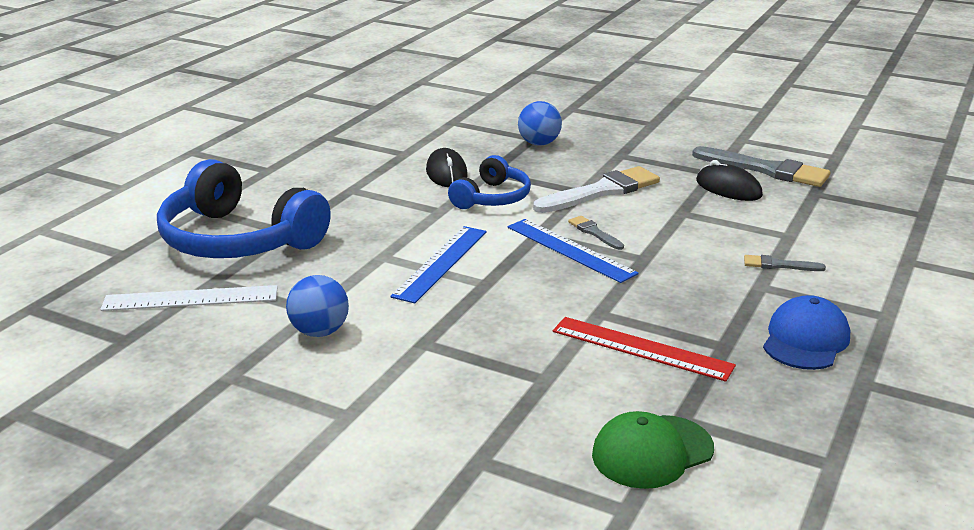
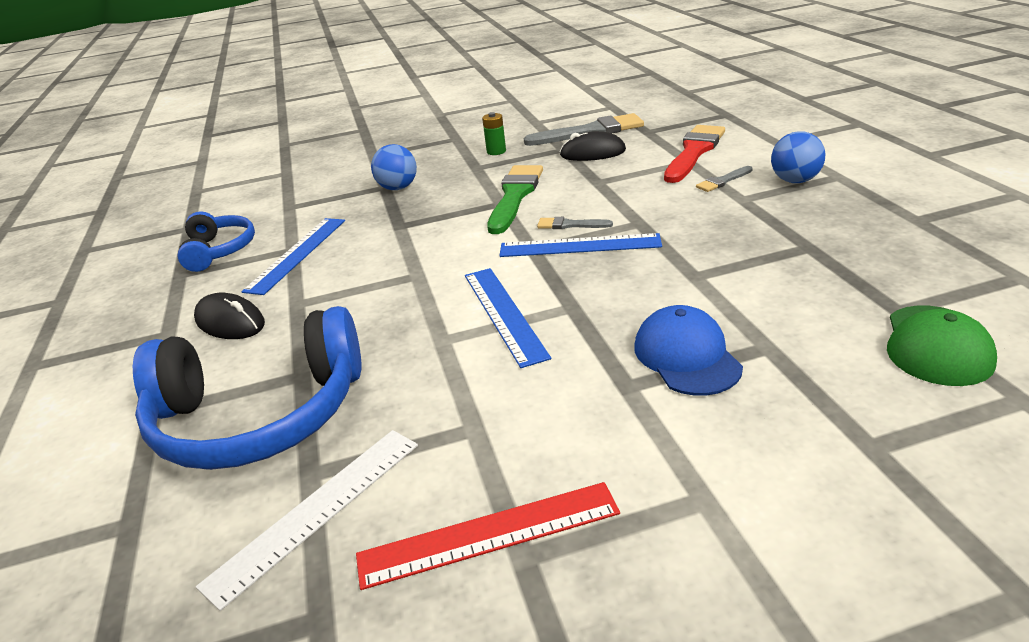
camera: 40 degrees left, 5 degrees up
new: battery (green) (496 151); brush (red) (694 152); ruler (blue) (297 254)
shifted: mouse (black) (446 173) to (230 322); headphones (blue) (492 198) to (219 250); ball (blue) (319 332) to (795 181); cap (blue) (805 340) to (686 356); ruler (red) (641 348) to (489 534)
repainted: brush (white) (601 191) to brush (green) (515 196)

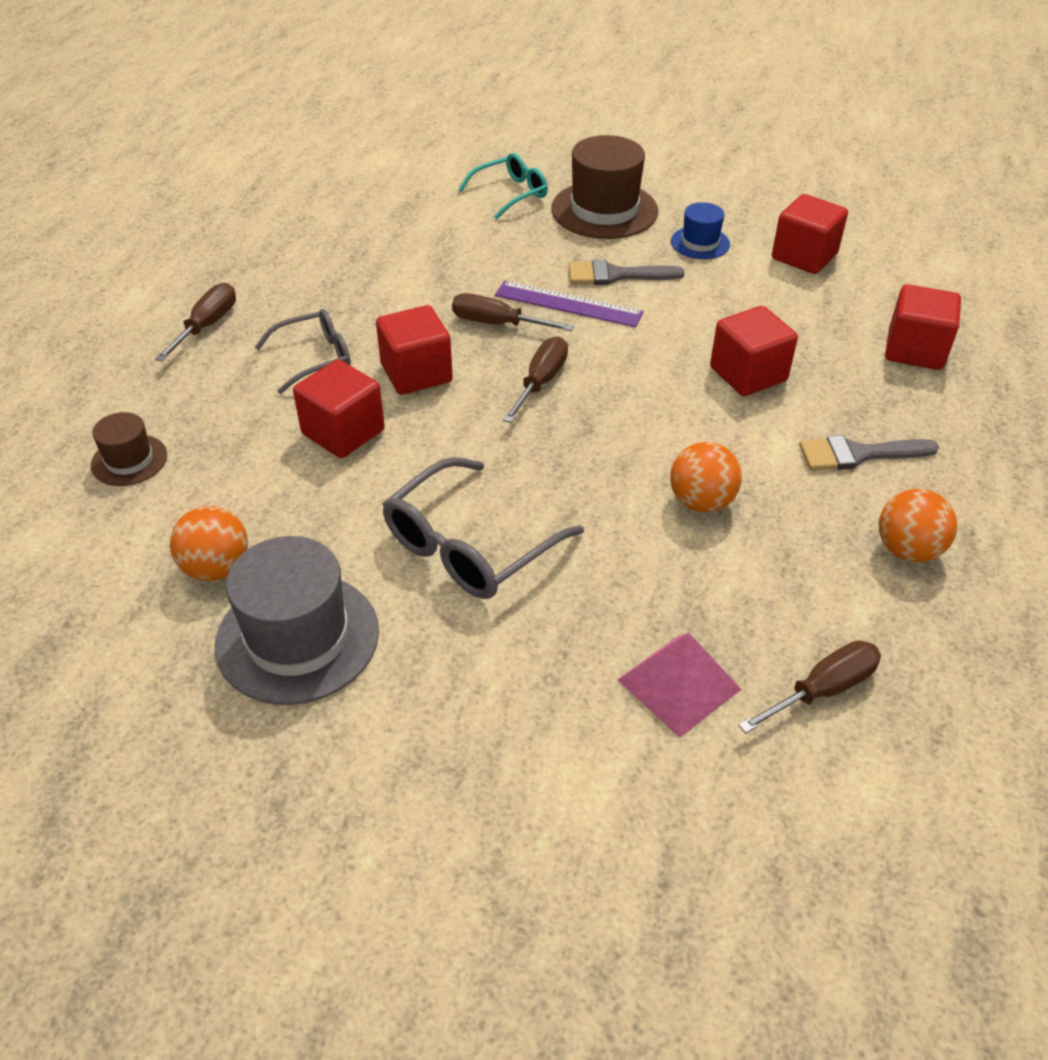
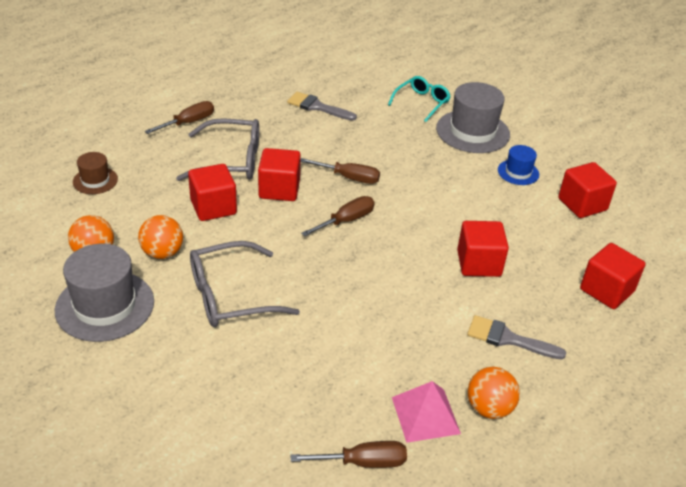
camera: 25 degrees right, 5 degrees down
gone: ruler (purple) (568 304)
shifted: brush (grey) (615 275) to (317 107); ball (orange) (701 502) to (162 253); pyramid (pink) (679 684) to (425 415)
repainted: hat (brown) (604 210) to hat (grey) (472 131)
rotated: glasses (turquoise) (510 194) = (421 103) 45 degrees counterclockwise; screwdriver (brown) (497 324) = (349 178) 150 degrees clockwise
scaled: glasses (grey) (314 358) = (231 161) x1.54

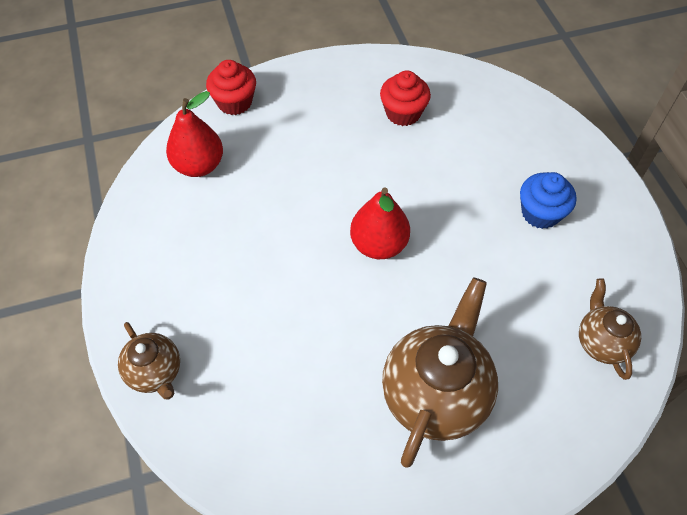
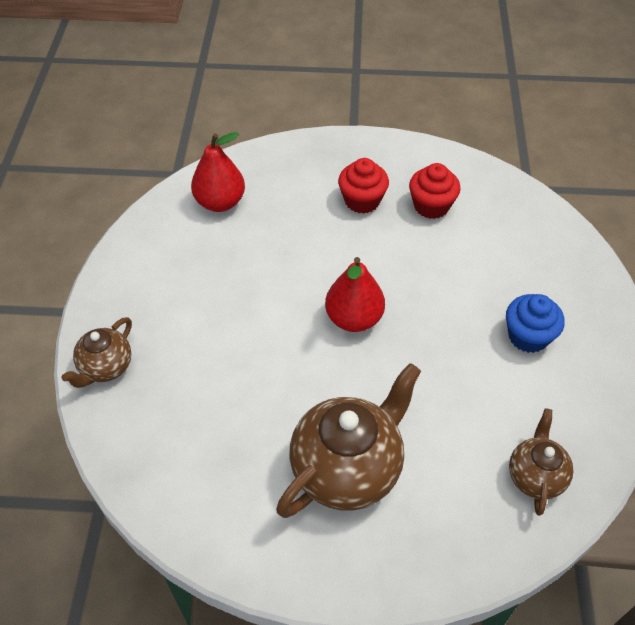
camera: 20 degrees right, 5 degrees down
shifted: cupcake (red) (234 102) to (362 200)
rotated: teapot (brown) (155 372) = (106 367) 45 degrees clockwise

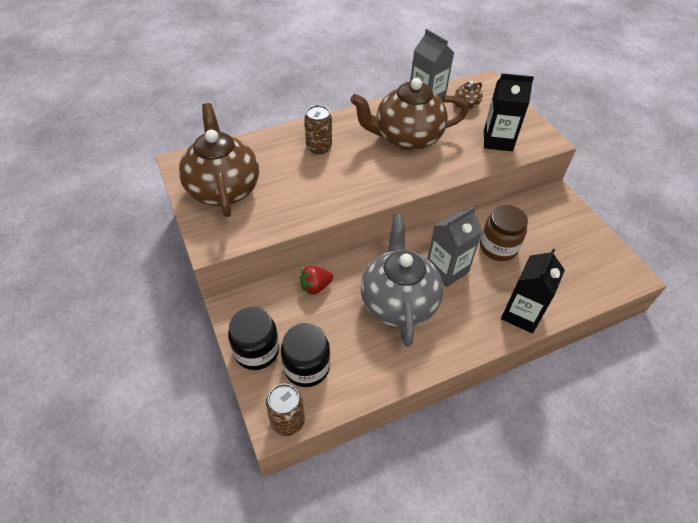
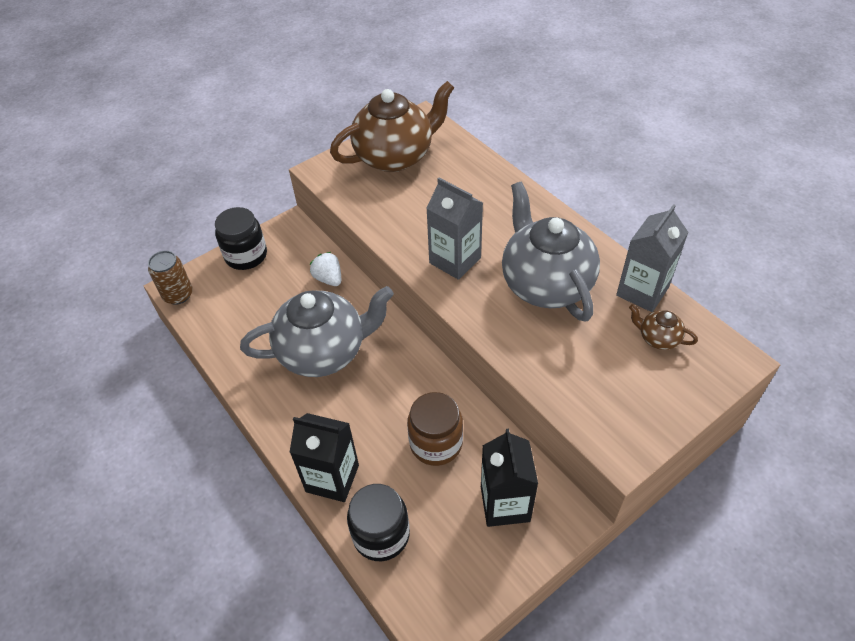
camera: 80 degrees right, 0 degrees up
gone: can (brown) (319 147)
shifted: carton (black) (498 141) to (505 504); carton (grey) (447 269) to (455 260); jar (black) (307 367) to (381 534)
repainted: teapot (brown) (406 138) to teapot (grey) (545 284); strawberry (red) (315 287) to strawberry (white) (328 278)

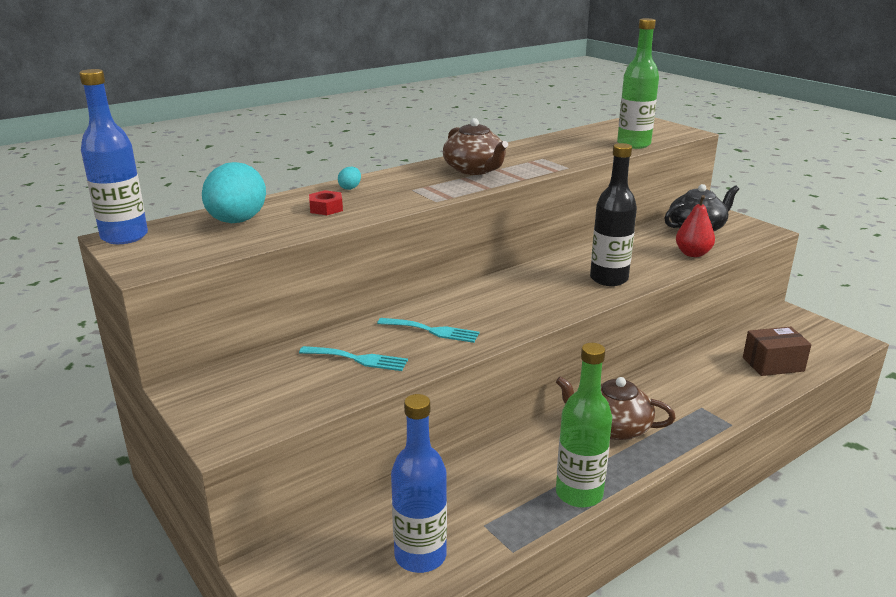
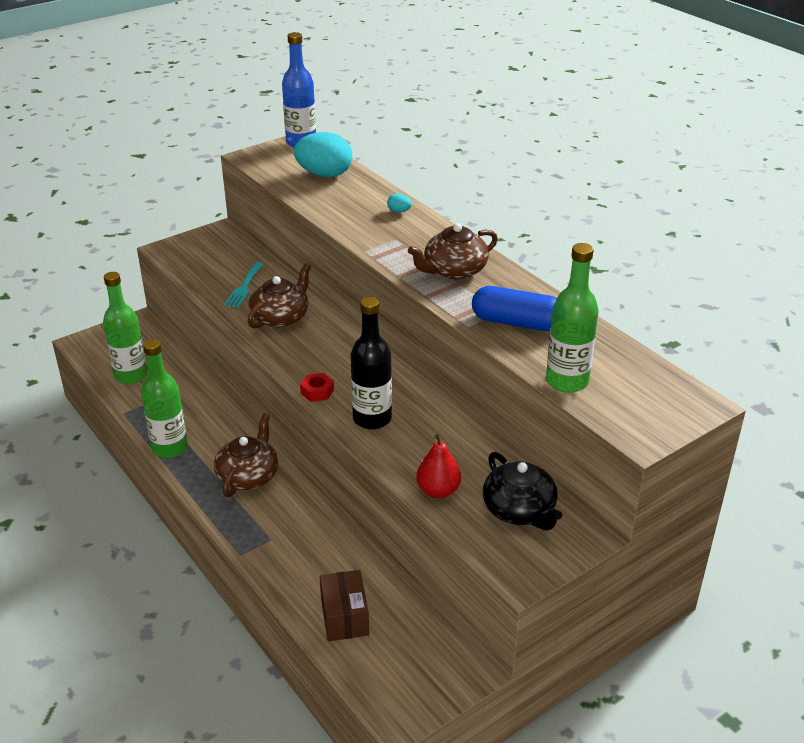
camera: 90 degrees right, 10 degrees up
new: capsule (blue) (517 323)
shifted: nut (red) (326 208) to (317 391)
swapped: fork (turquoise) (432 331) to teapot (brown) (281 317)
repainted: bottle (blue) (420 556) to bottle (green) (131 375)

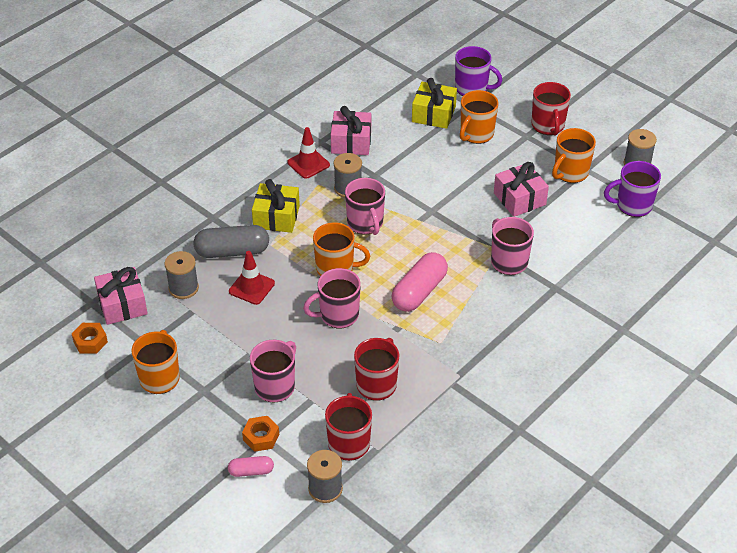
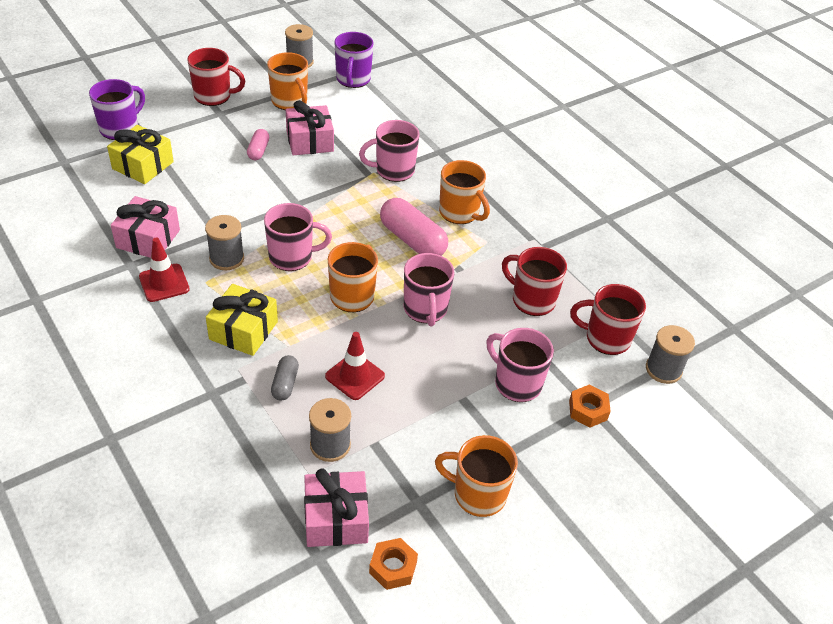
camera: 80 degrees left, 0 degrees up
shifted: mug (orange) (476 134) to (460 213); capsule (pink) (251 471) to (258 151)
scaled: capsule (grey) (232 251) = (285 384) x0.53

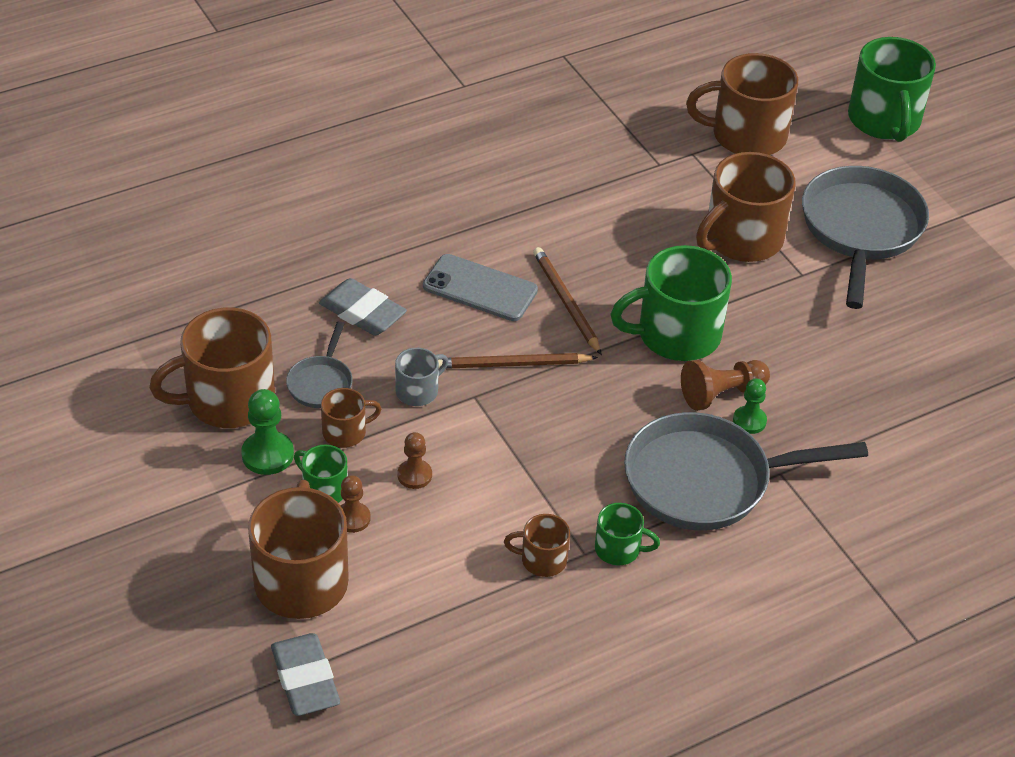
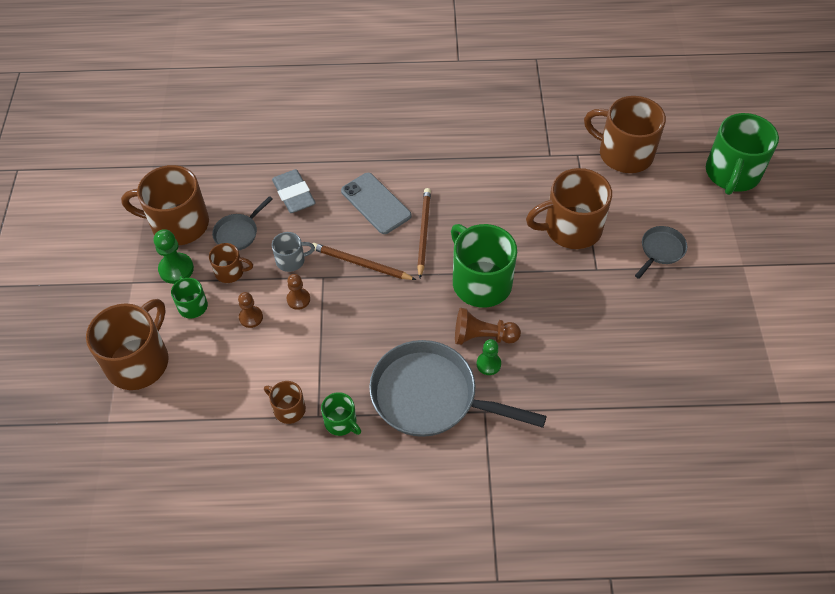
camera: 30 degrees right, 10 degrees up
gone: eraser (grey) (305 679)
shifted: pawn (brown) (352 518) to (298 299)
rotated: mug (green) (676 334) = (480 282) 45 degrees clockwise
scaled: pan (grey) (861 230) = (661 250) x0.47

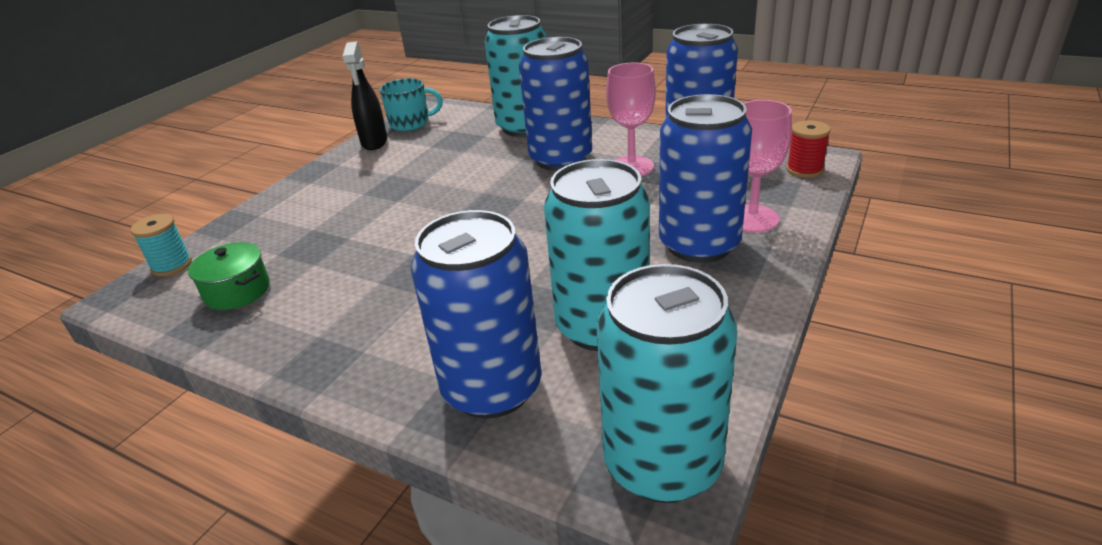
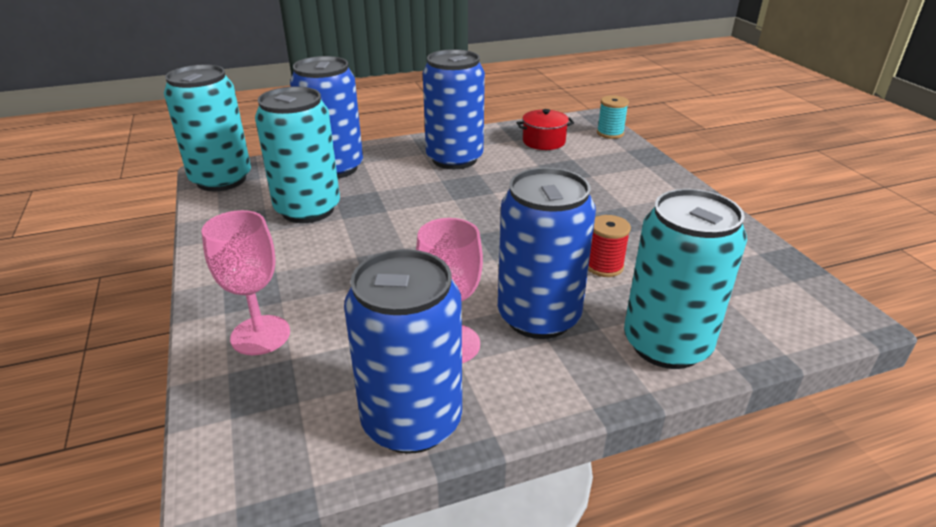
camera: 130 degrees right, 0 degrees up
gone: spray bottle (black) (374 143); mug (turquoise) (410 123)
shifted: can (blue) (699 244) to (454 159); spool (red) (804 170) to (604 266)
repainted: pot (green) (237 291) to pot (red) (543 141)

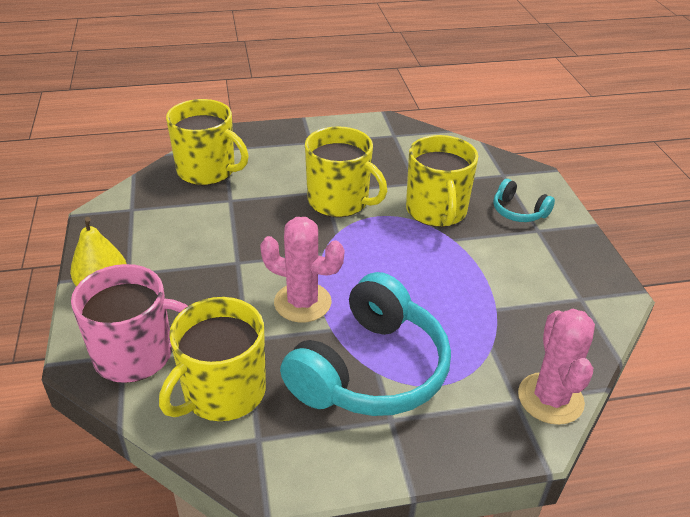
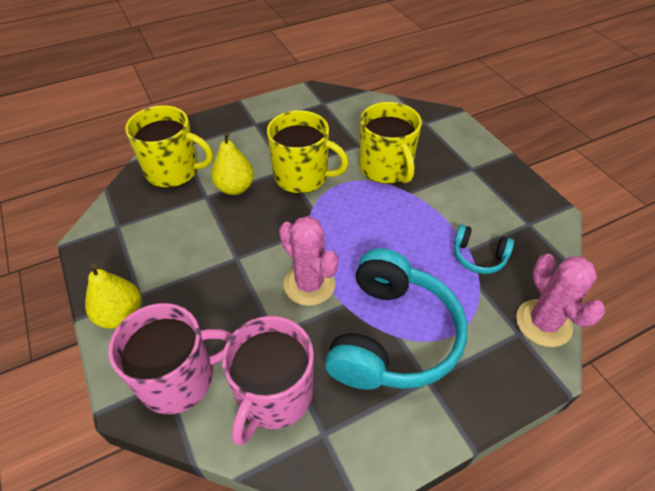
camera: 15 degrees left, 10 degrees up
new: pear (yellow) (235 188)
shifted: headphones (turquoise) (518 211) to (478 256)
repainted: mug (yellow) (223 392) to mug (pink) (274 395)
rotated: cactus (pink) (302 302) = (309 284) 45 degrees clockwise

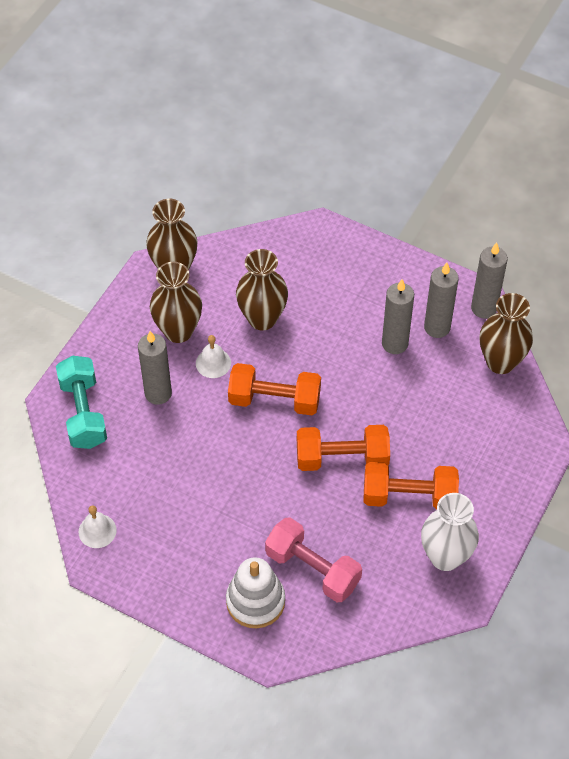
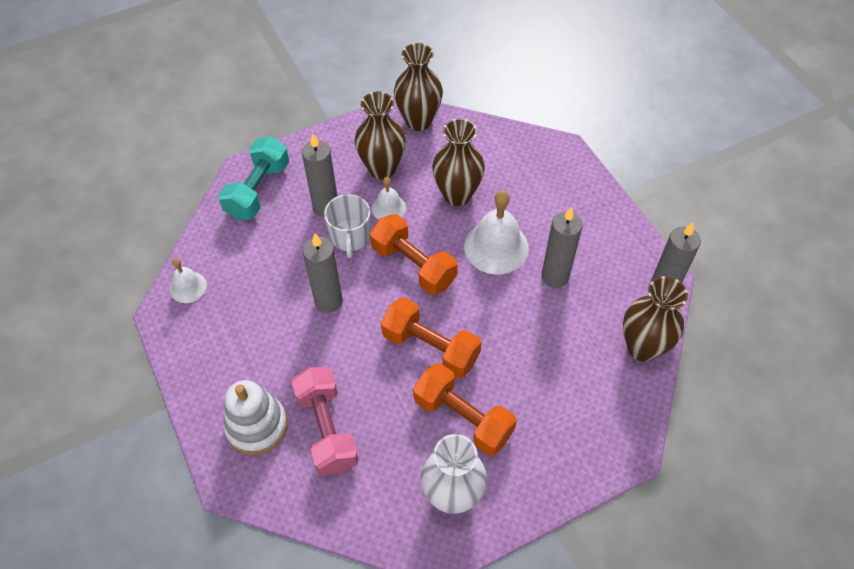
camera: 35 degrees right, 0 degrees up
new: bell (white) (496 247); mug (white) (350 237)
shifted: candle (grey) (437 327) to (328 301)

